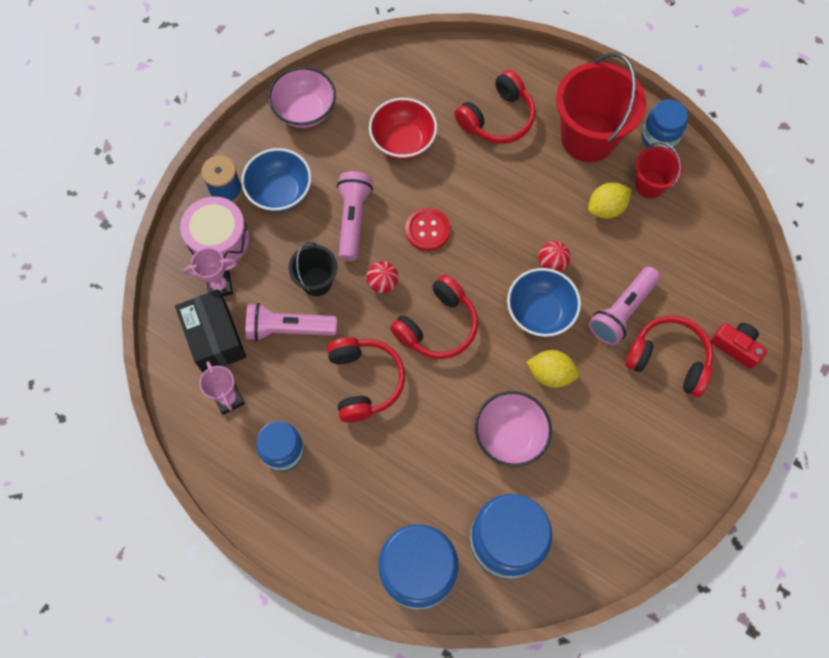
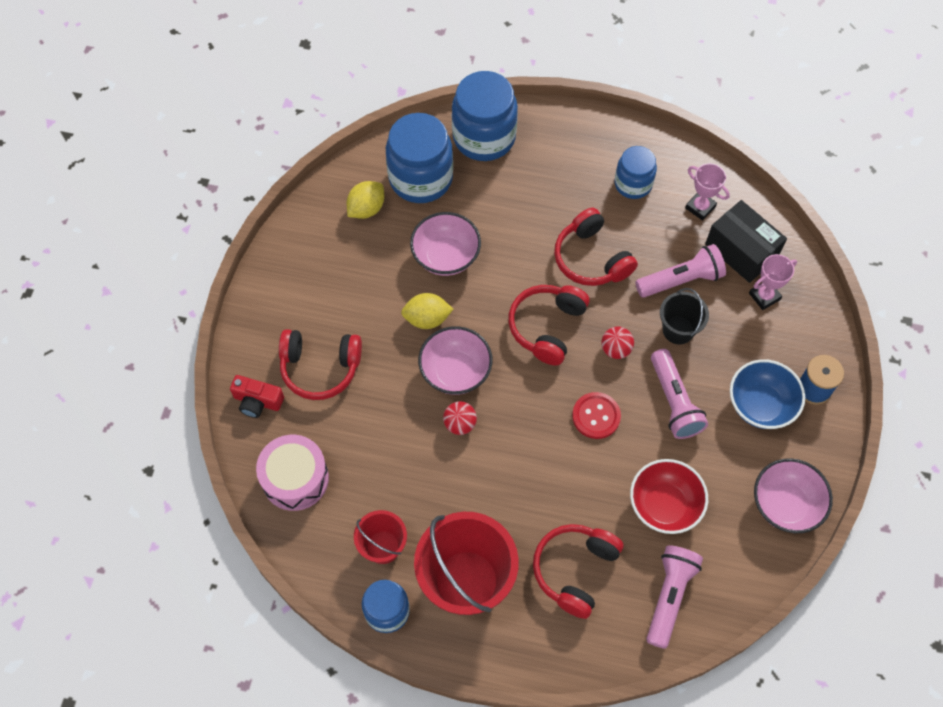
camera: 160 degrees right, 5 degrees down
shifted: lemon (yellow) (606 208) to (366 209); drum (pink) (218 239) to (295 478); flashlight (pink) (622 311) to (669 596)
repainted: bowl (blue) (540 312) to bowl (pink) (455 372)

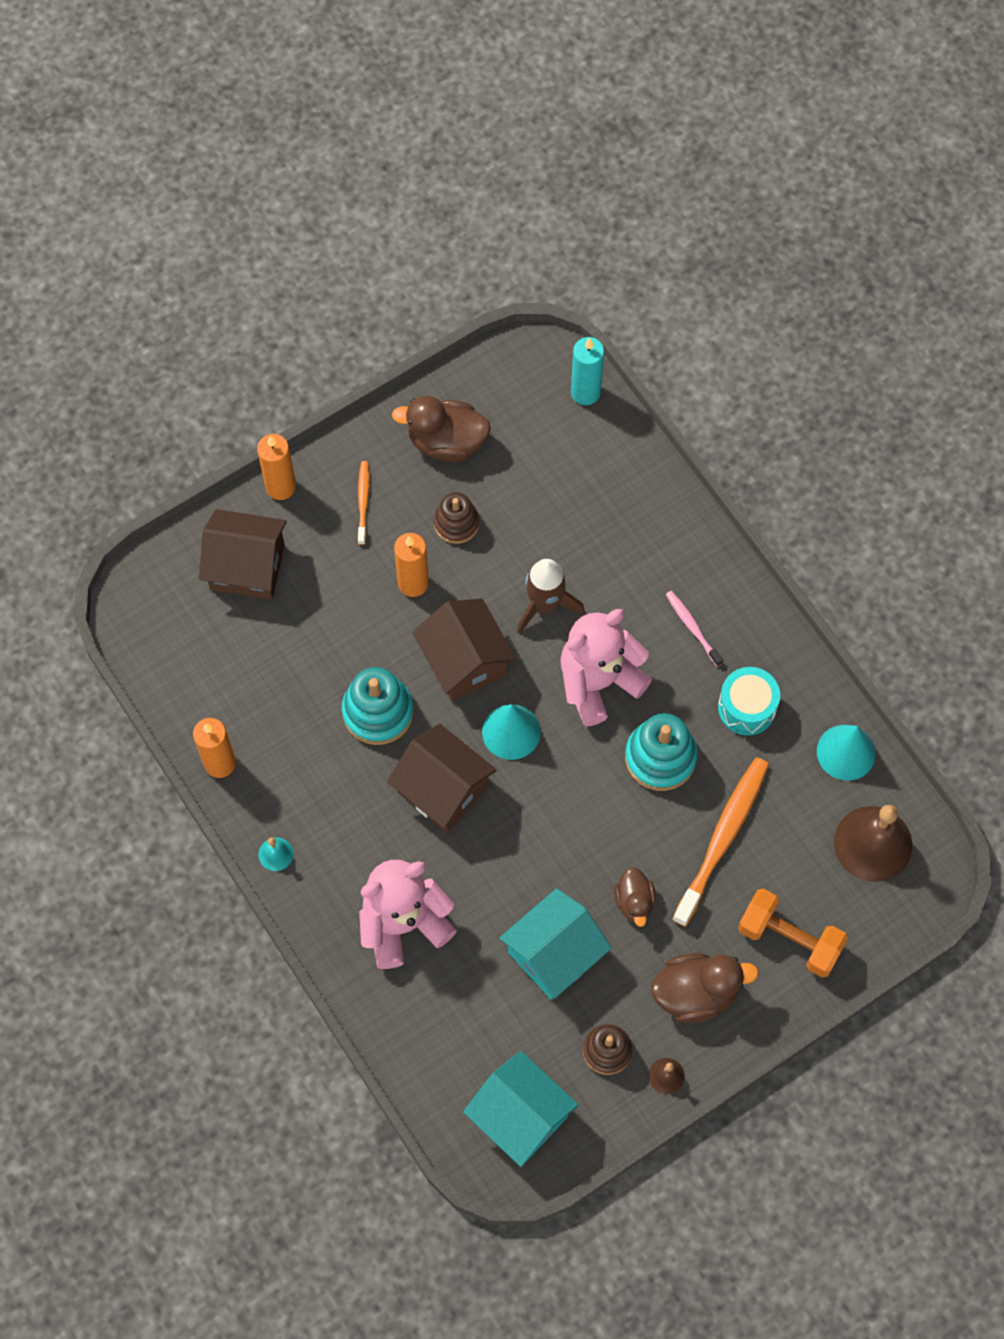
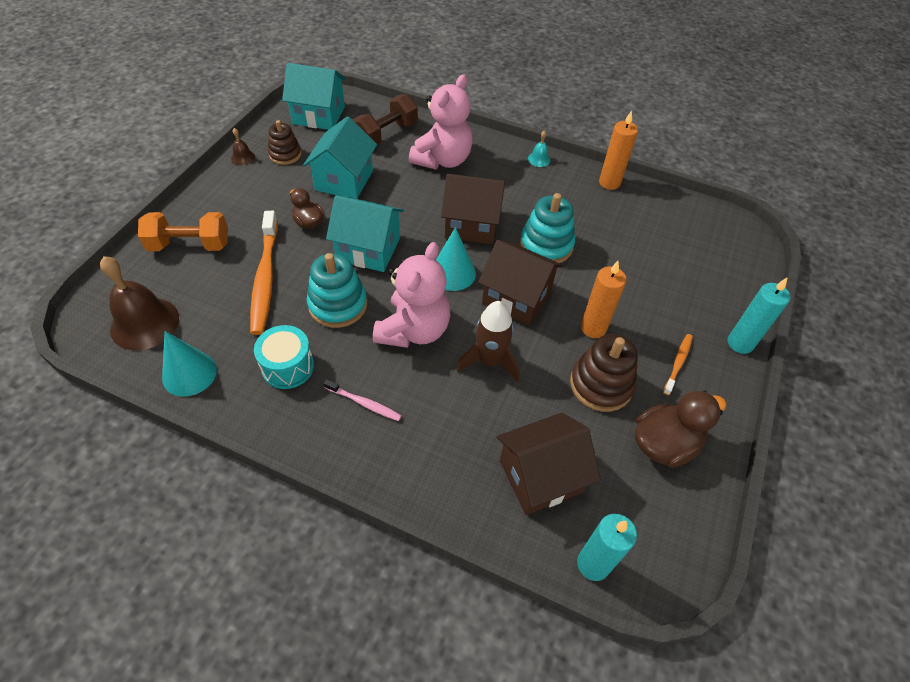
camera: 145 degrees right, 15 degrees down
gone: duck (brown) (696 993)
new: dumbbell (brown) (386 134); house (turquoise) (368 249)
shifted: house (brown) (247 567) to (540 476)
repainted: candle (orange) (281 486) to candle (turquoise) (740 343)
rotated: toothbrush (orange) (363 502) = (678 363) 120 degrees counterclockwise
scaled: stacking toy (brown) (456 523) = (601 384) x1.52

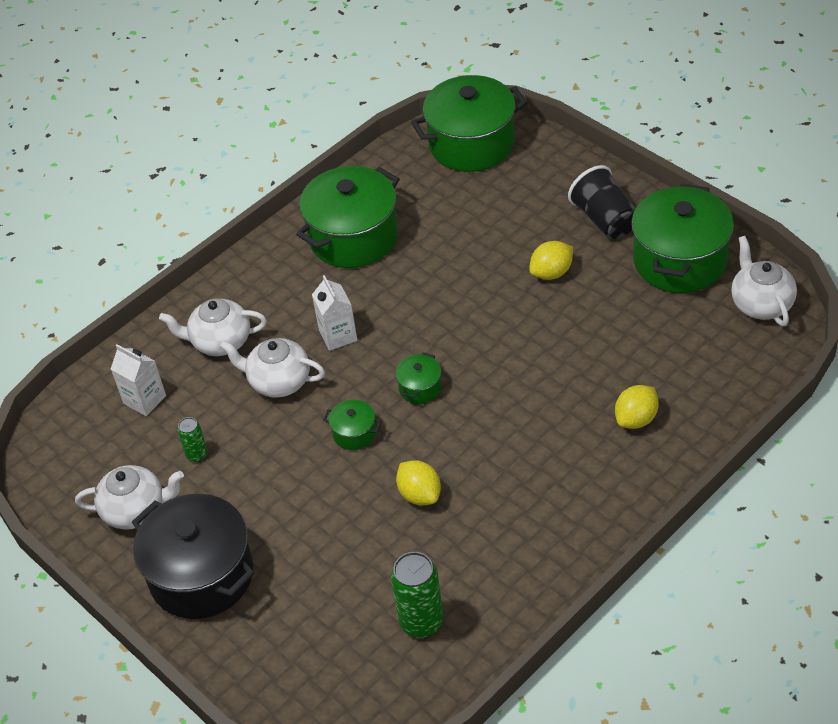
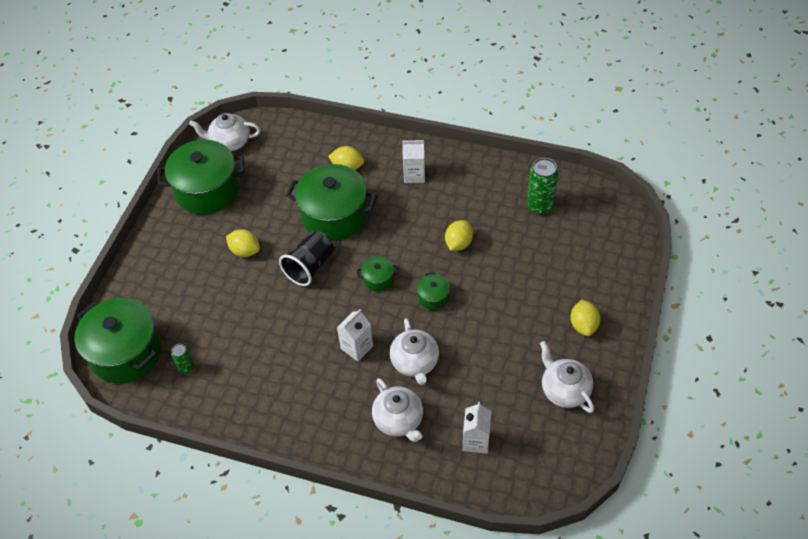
camera: 120 degrees left, 5 degrees up
new: carton (white) (414 175)
shifted: cup (black) (604 219) to (310 267); pot (green) (353 237) to (334 216); can (green) (197 454) to (187 368)
swapped: pot (black) (201 575) to lemon (yellow) (583 325)
rotated: teapot (white) (761 304) = (230 142) 45 degrees clockwise

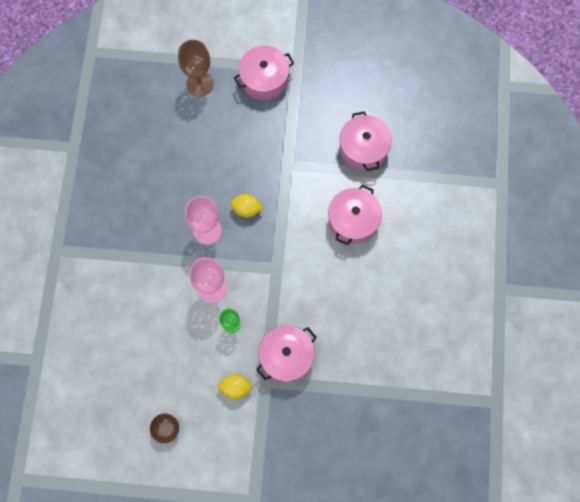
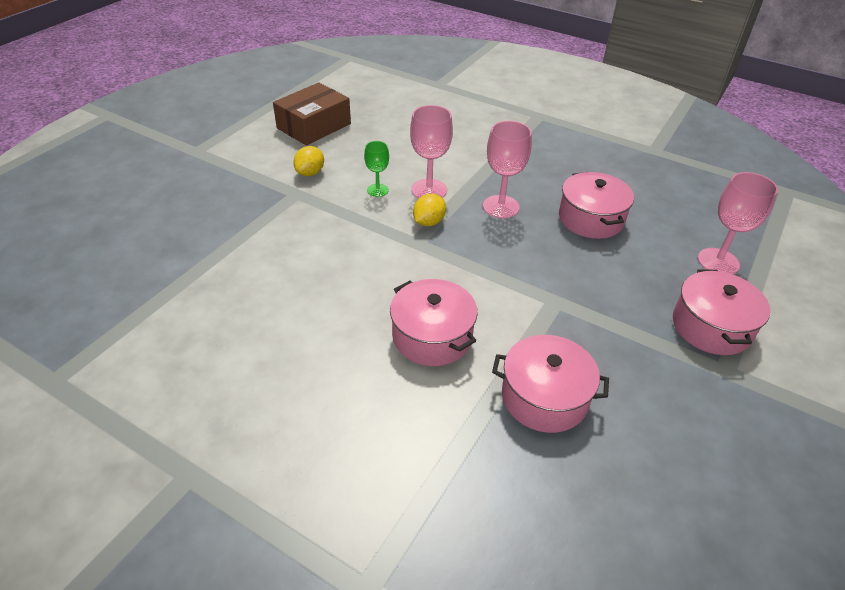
camera: 115 degrees right, 30 degrees down
shifted: lemon (yellow) (246 209) to (429 222); pot (pink) (286 356) to (591 219)
swapped: bowl (brown) (166 429) to box (brown) (314 126)
repainted: goblet (brown) (199 84) to goblet (pink) (718 262)

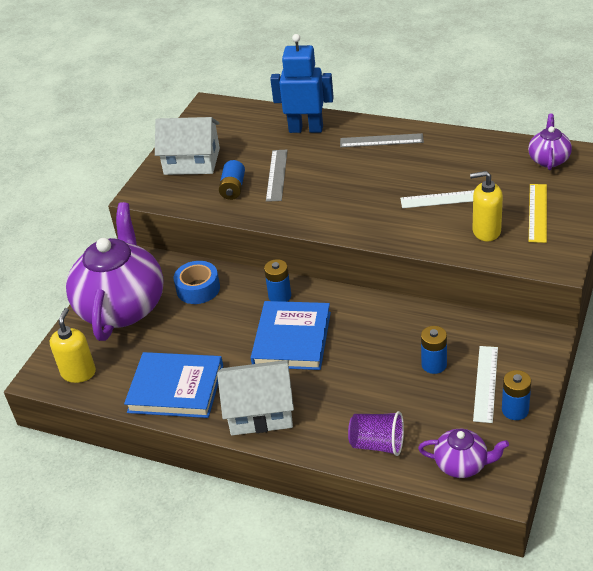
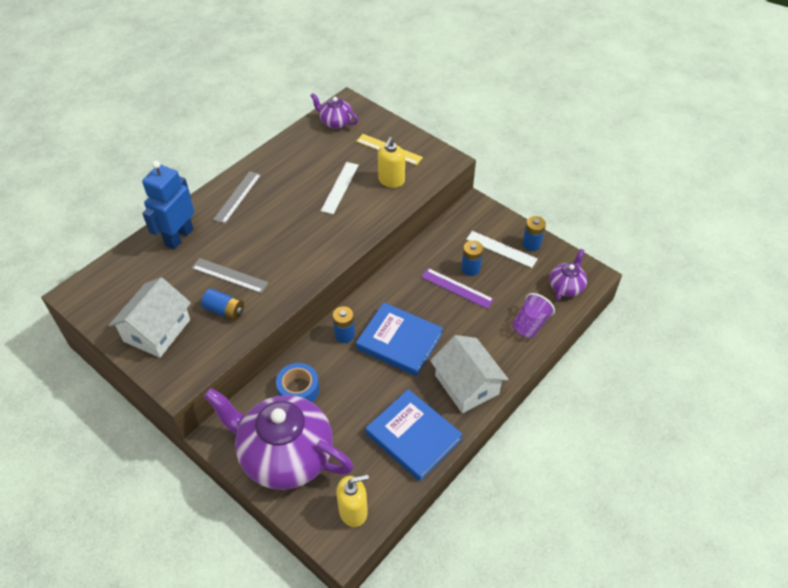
camera: 75 degrees left, 10 degrees up
new: ruler (purple) (457 288)
rotated: soap dispenser (yellow) (78 373) = (353 511) 135 degrees clockwise; book (blue) (176 388) = (413 437) 75 degrees counterclockwise; house (white) (260 411) = (466 384) 45 degrees counterclockwise

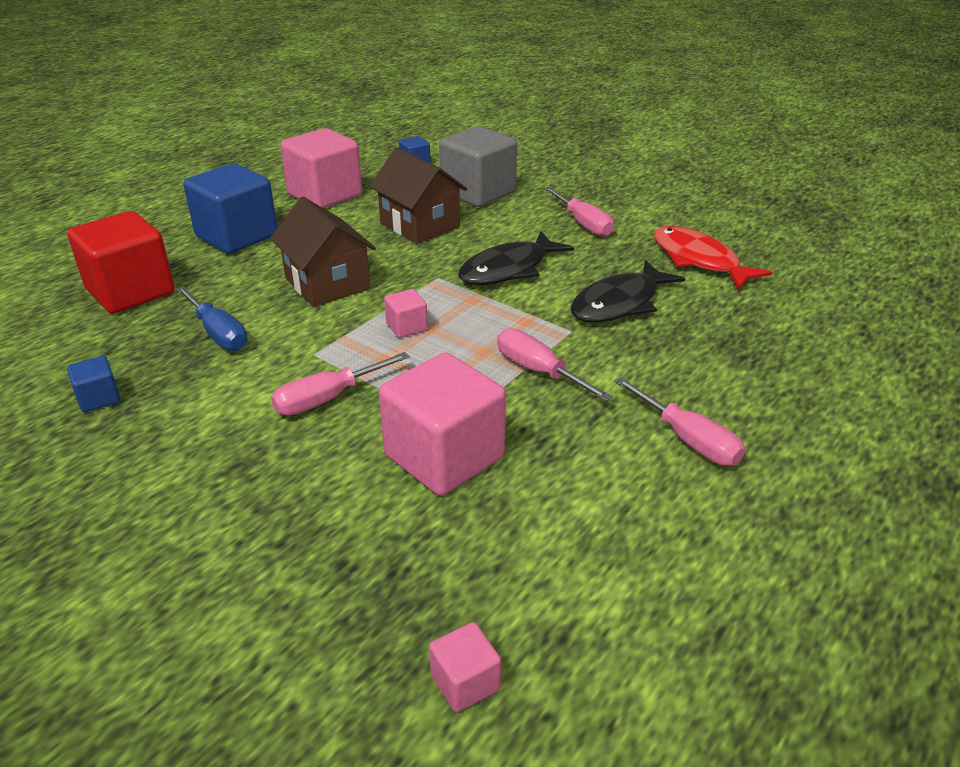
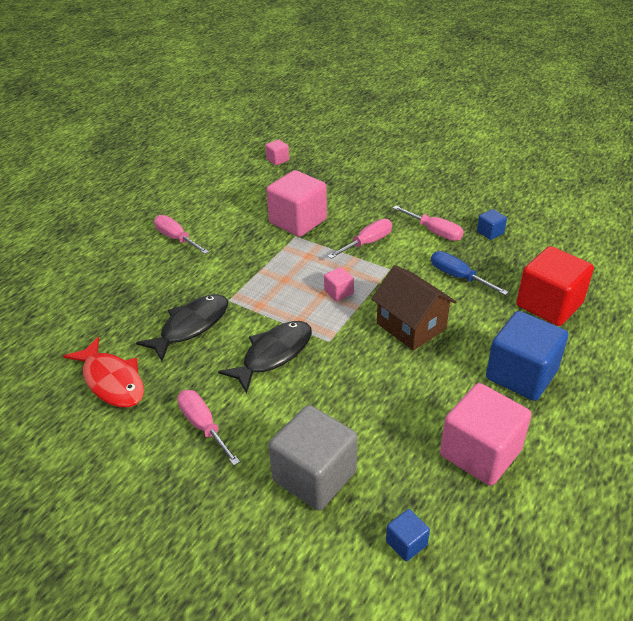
camera: 175 degrees right, 5 degrees up
gone: house (brown) (420 225)
shifted: screwdriver (pink) (539 371) to (434 232)

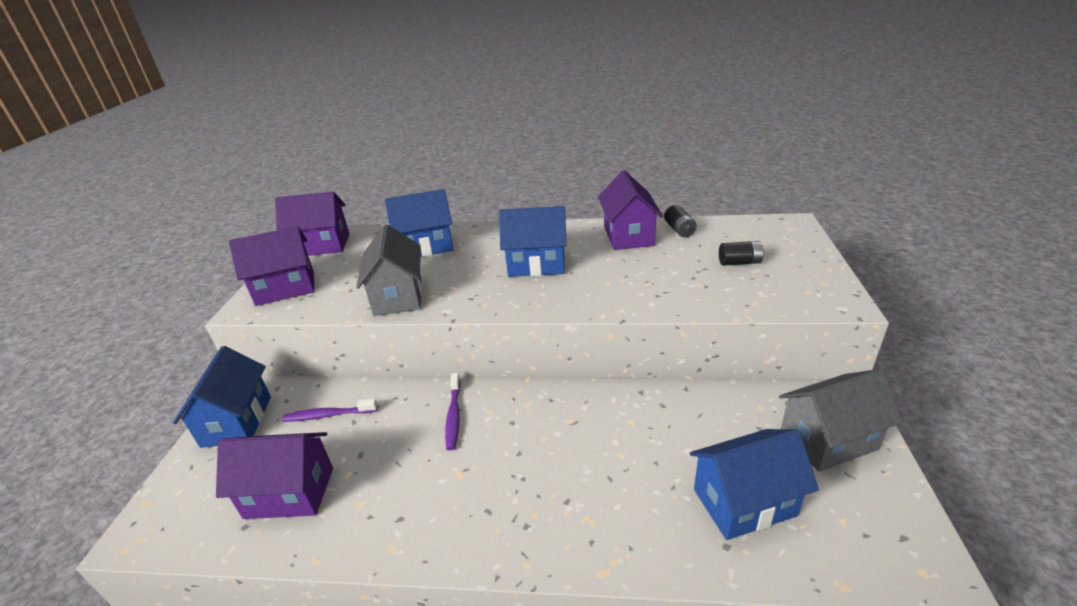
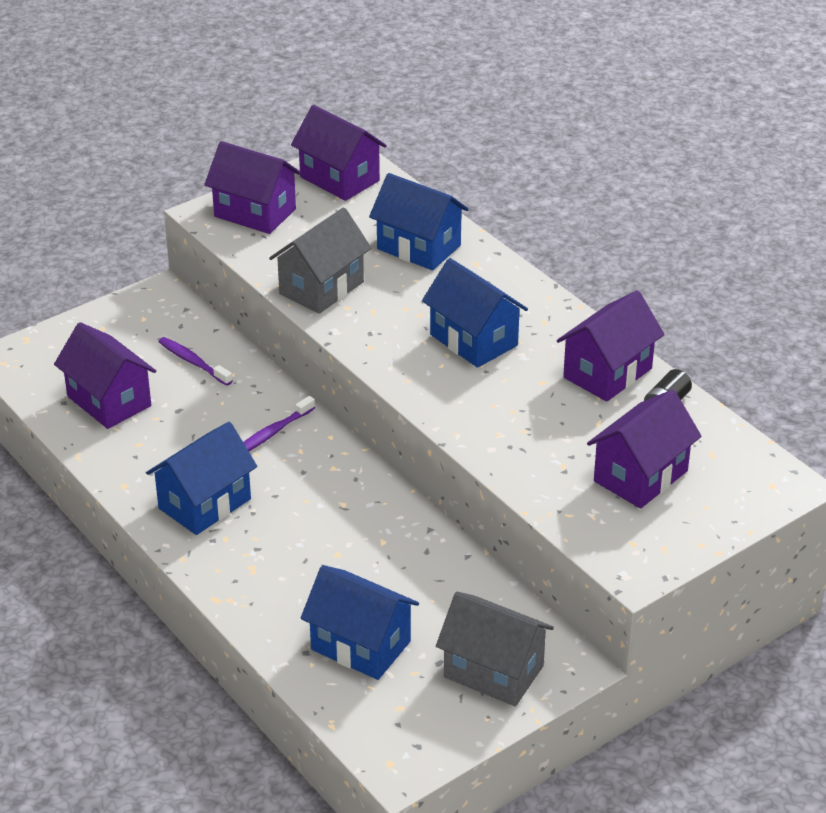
camera: 45 degrees right, 5 degrees up
shifted: house (blue) (237 421) to (205 504)
swapped: battery (black) (739 262) to house (purple) (640 476)

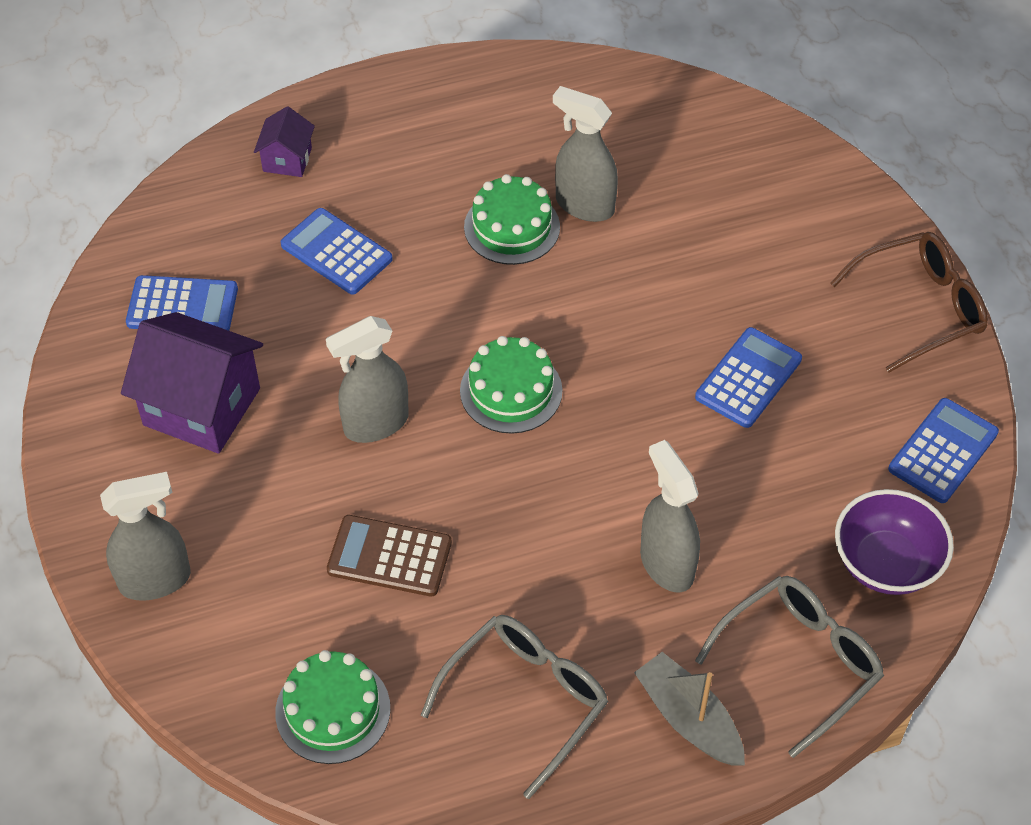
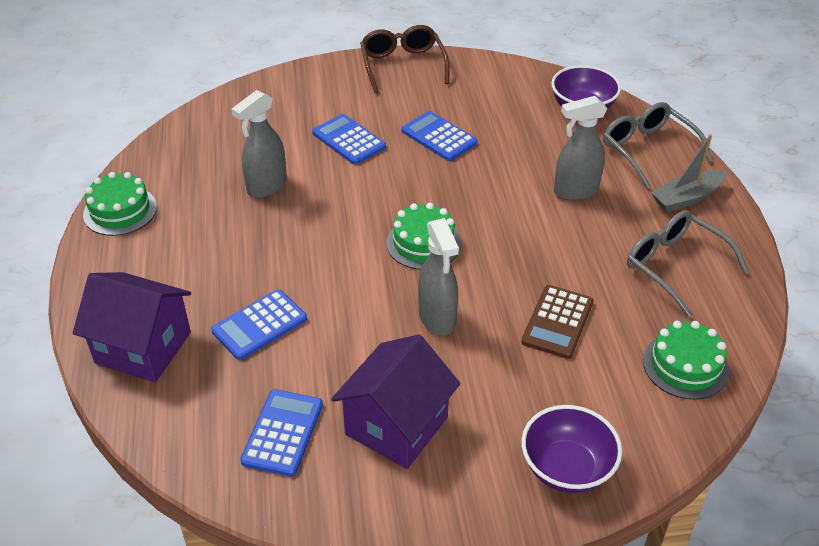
camera: 80 degrees left, 10 degrees down
shifted: cake (green) (512 227) to (120 211); calculator (blue) (943 451) to (349 140)
swapped: spray bottle (grey) (156 580) to bowl (purple) (567 468)
scaled: house (purple) (287 159) = (143 348) x1.95

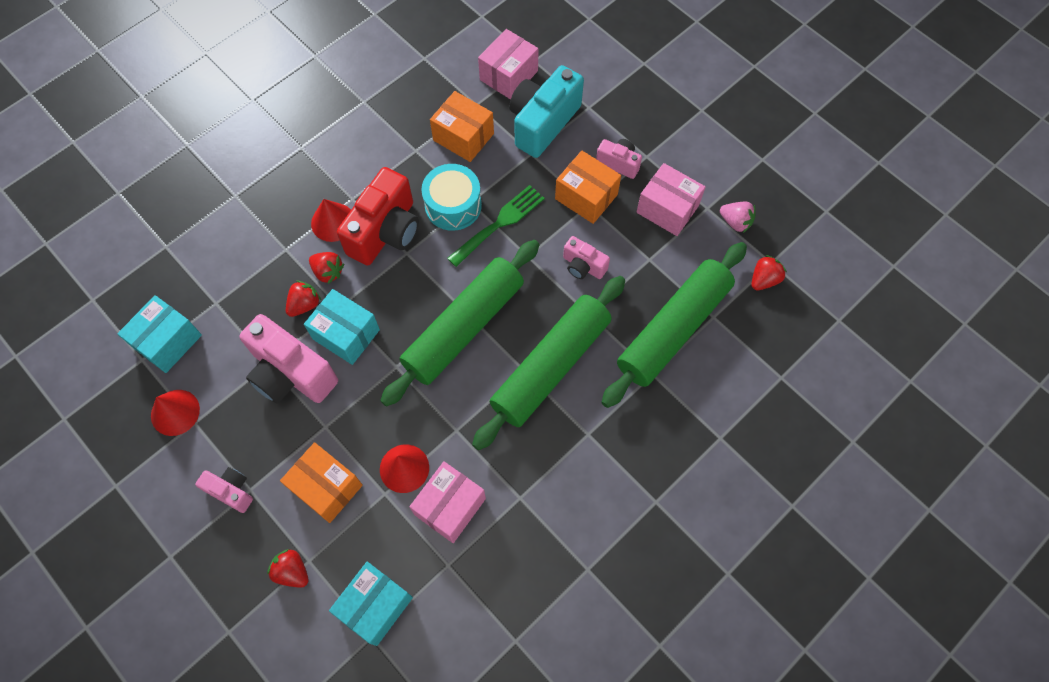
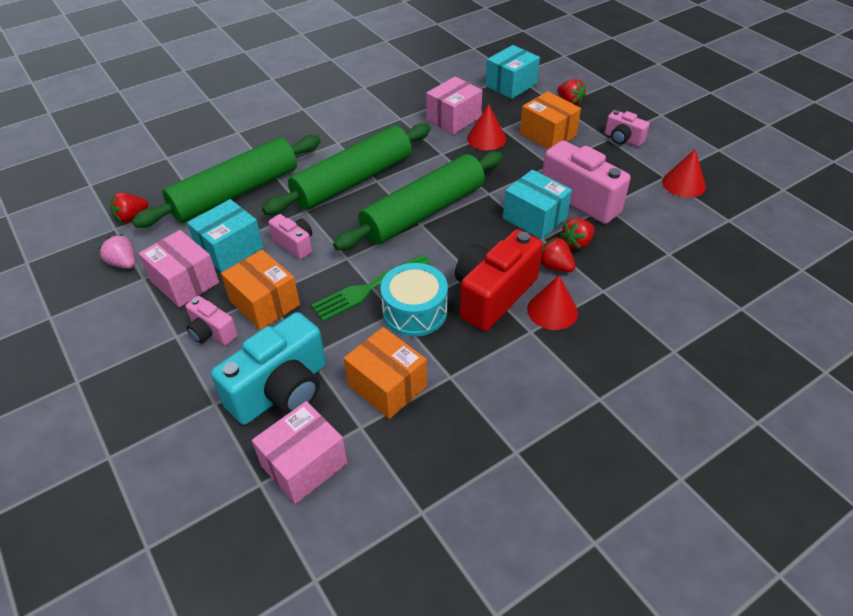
camera: 170 degrees left, 20 degrees down
shifted: box (turquoise) (168 341) to (230 249)

